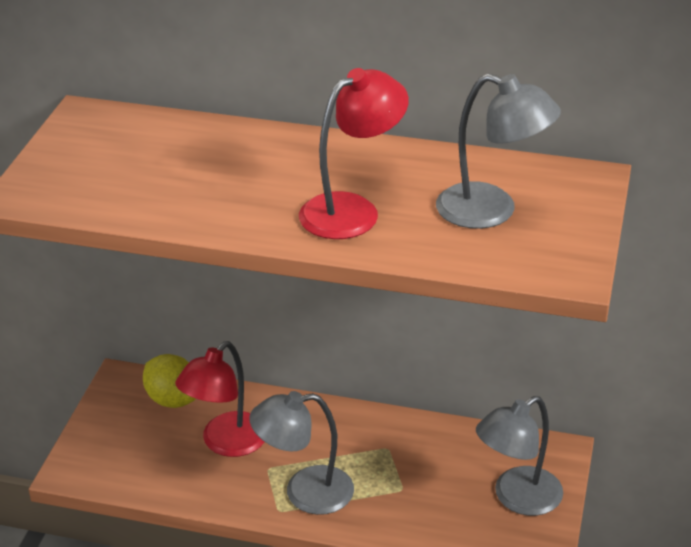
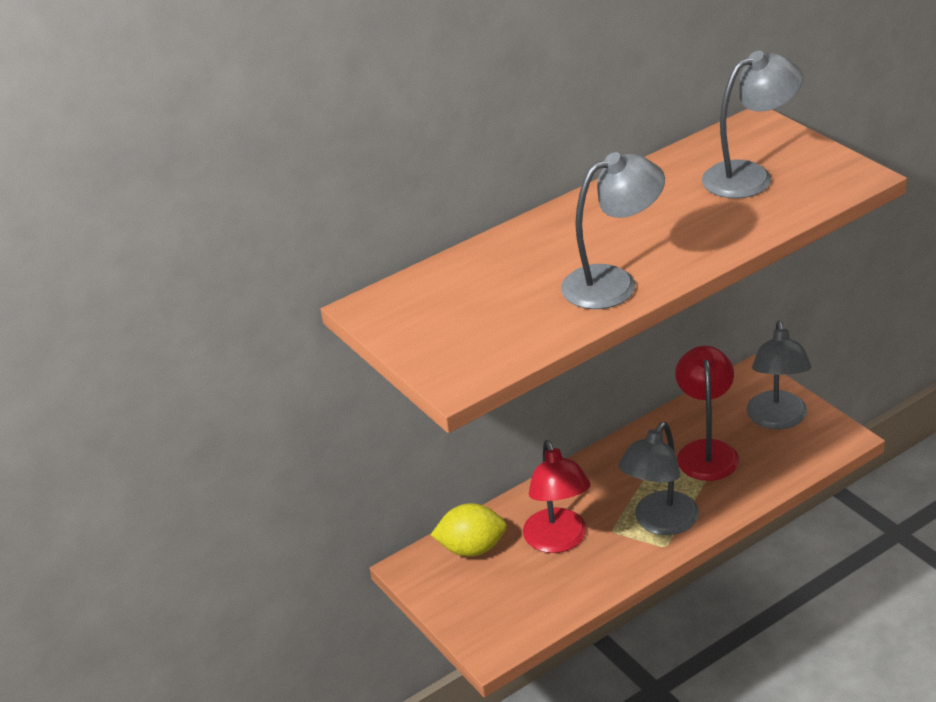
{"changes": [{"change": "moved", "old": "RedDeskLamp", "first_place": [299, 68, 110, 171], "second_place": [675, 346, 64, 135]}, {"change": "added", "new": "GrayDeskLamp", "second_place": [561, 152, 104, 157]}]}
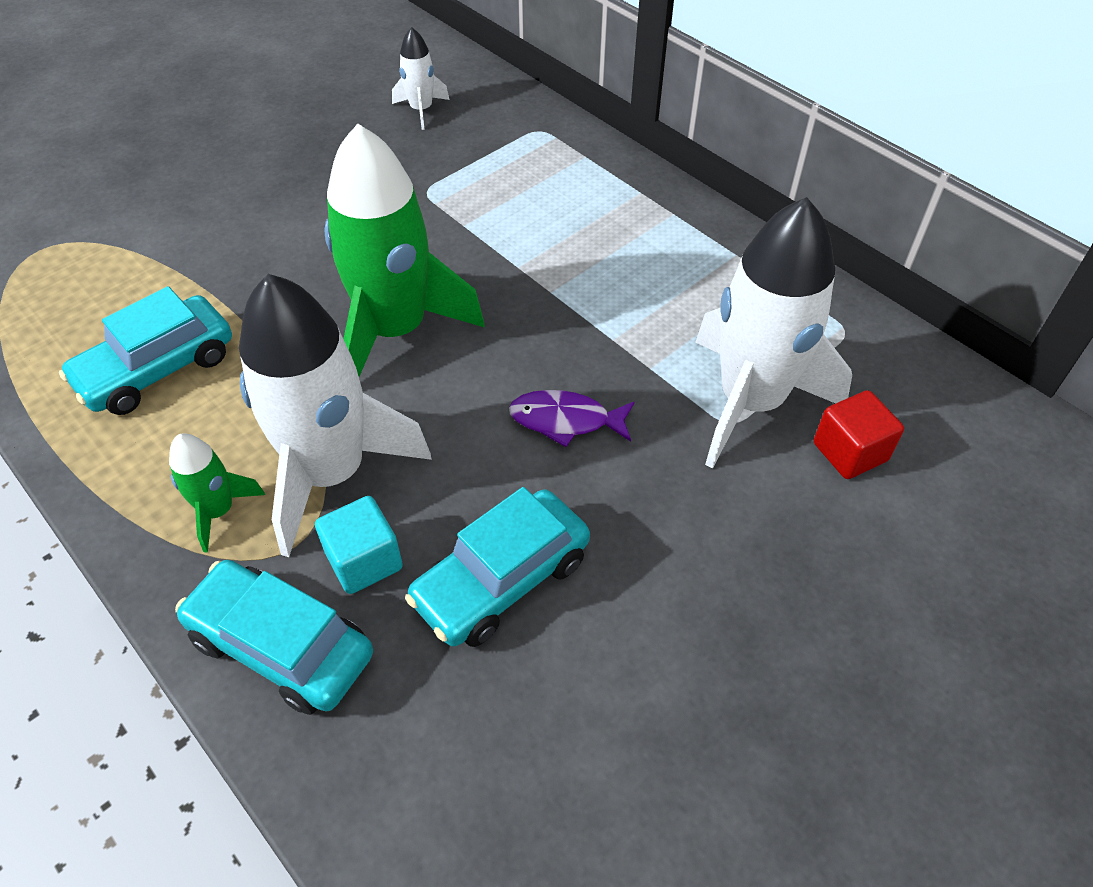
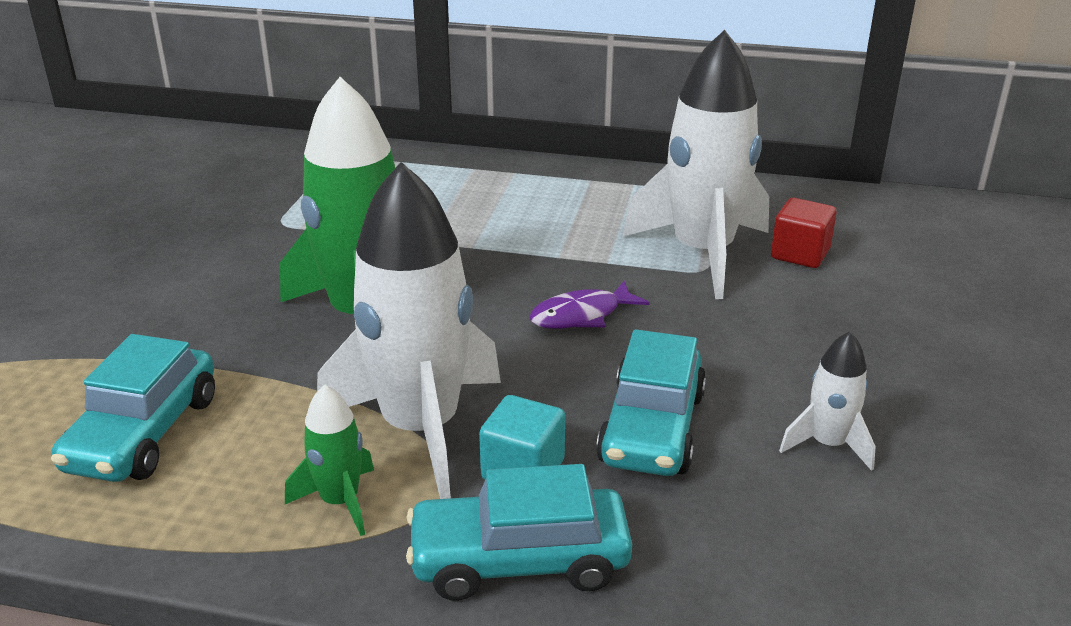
{"changes": [{"change": "moved", "old": "SnowWhiteSpaceship", "first_place": [392, 27, 58, 103], "second_place": [779, 331, 97, 140]}]}
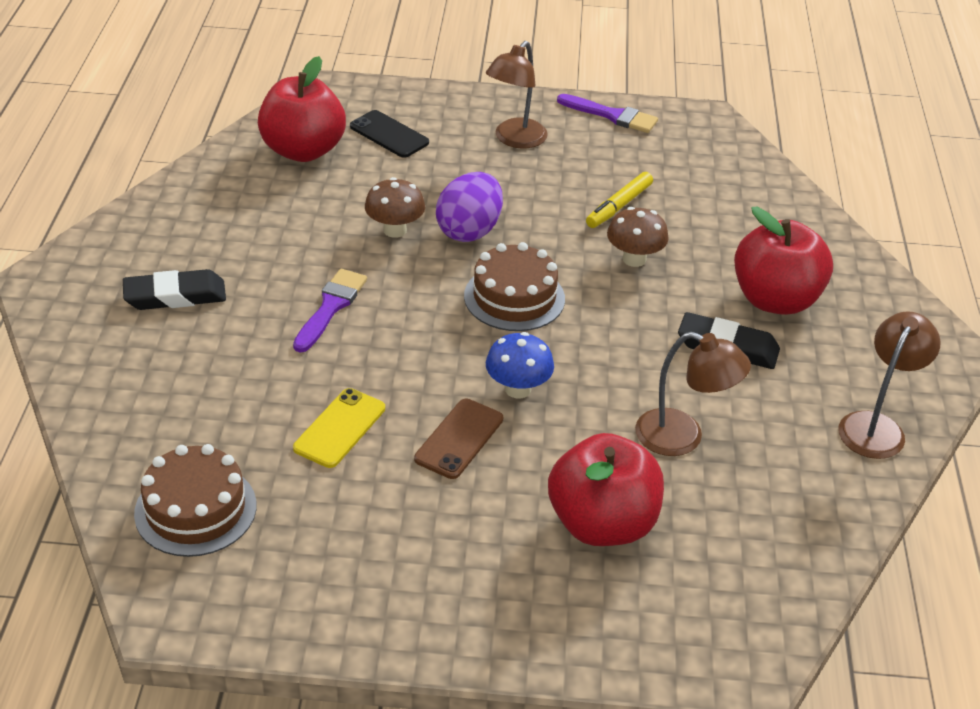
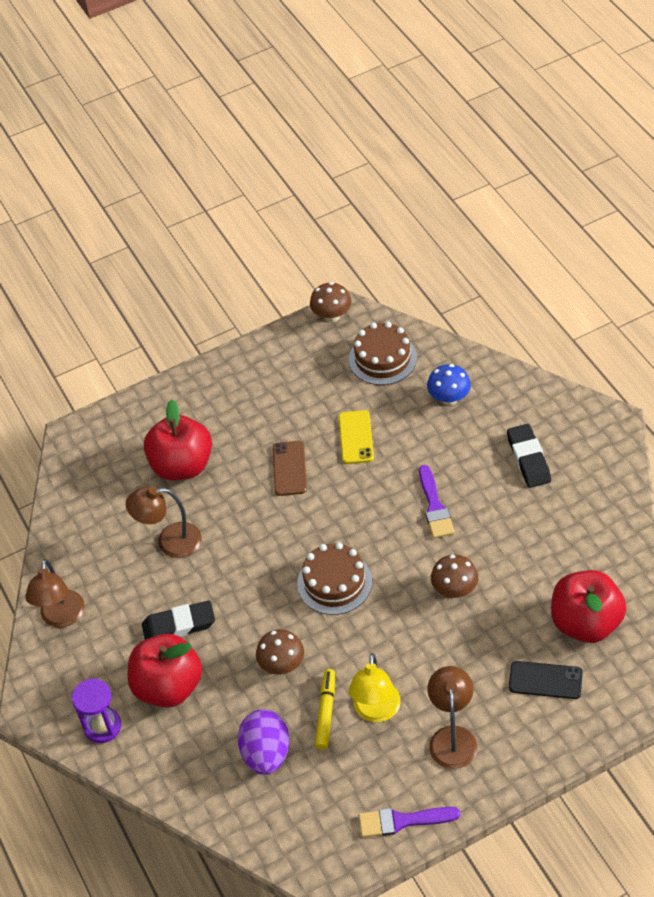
{"changes": [{"change": "turned", "old": "JetBlackPencilEraser", "first_place": [123, 269, 103, 41], "second_place": [507, 424, 44, 64], "degrees": -60}, {"change": "moved", "old": "RoyalPurpleEggShape", "first_place": [436, 172, 67, 70], "second_place": [238, 709, 52, 66]}, {"change": "moved", "old": "RoyalBlueMushroom", "first_place": [486, 332, 68, 66], "second_place": [427, 364, 44, 41]}, {"change": "added", "new": "RoyalPurpleHourglass", "second_place": [72, 679, 49, 64]}, {"change": "added", "new": "RussetMushroom", "second_place": [310, 282, 41, 40]}, {"change": "added", "new": "GoldenDeskLamp", "second_place": [349, 653, 52, 69]}]}
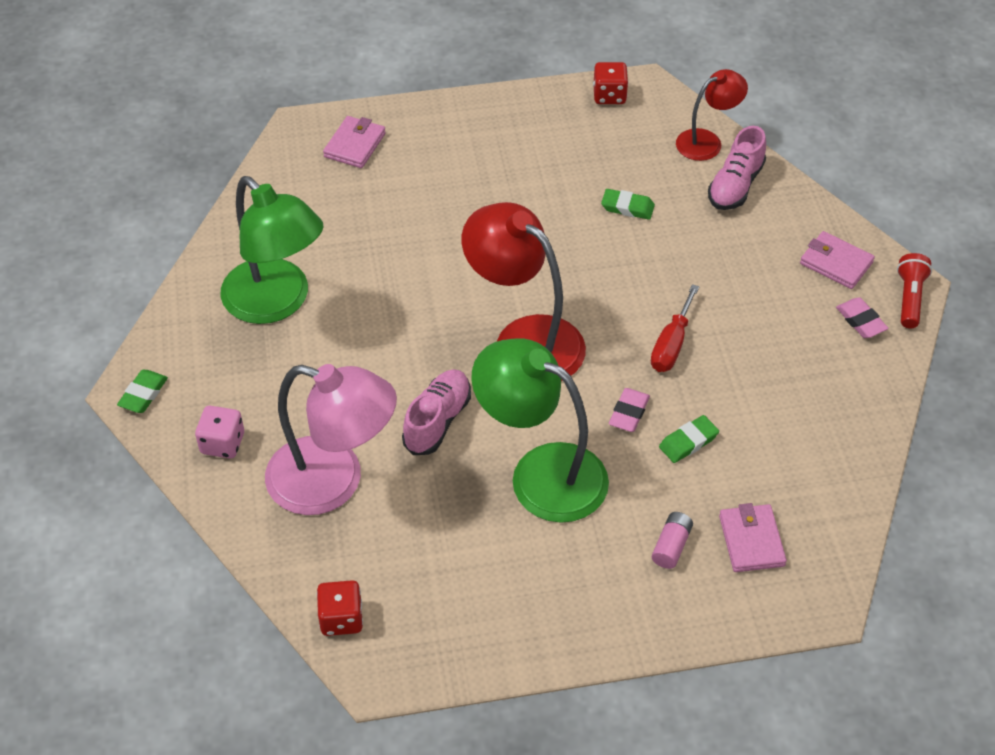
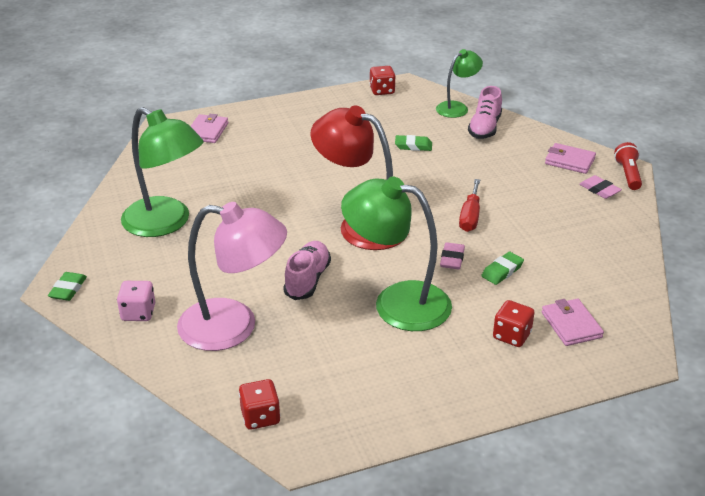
{"changes": [{"change": "replaced", "old": "RosyAaBattery", "new": "RedGameDie", "first_place": [652, 512, 41, 57], "second_place": [493, 300, 42, 47]}, {"change": "recoloured", "old": "RedDeskLamp", "new": "GreenDeskLamp", "first_place": [676, 69, 72, 92], "second_place": [436, 49, 47, 69]}]}
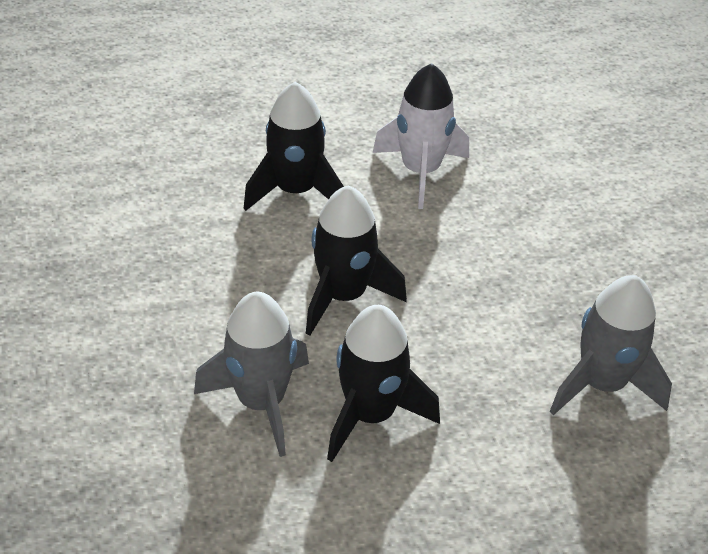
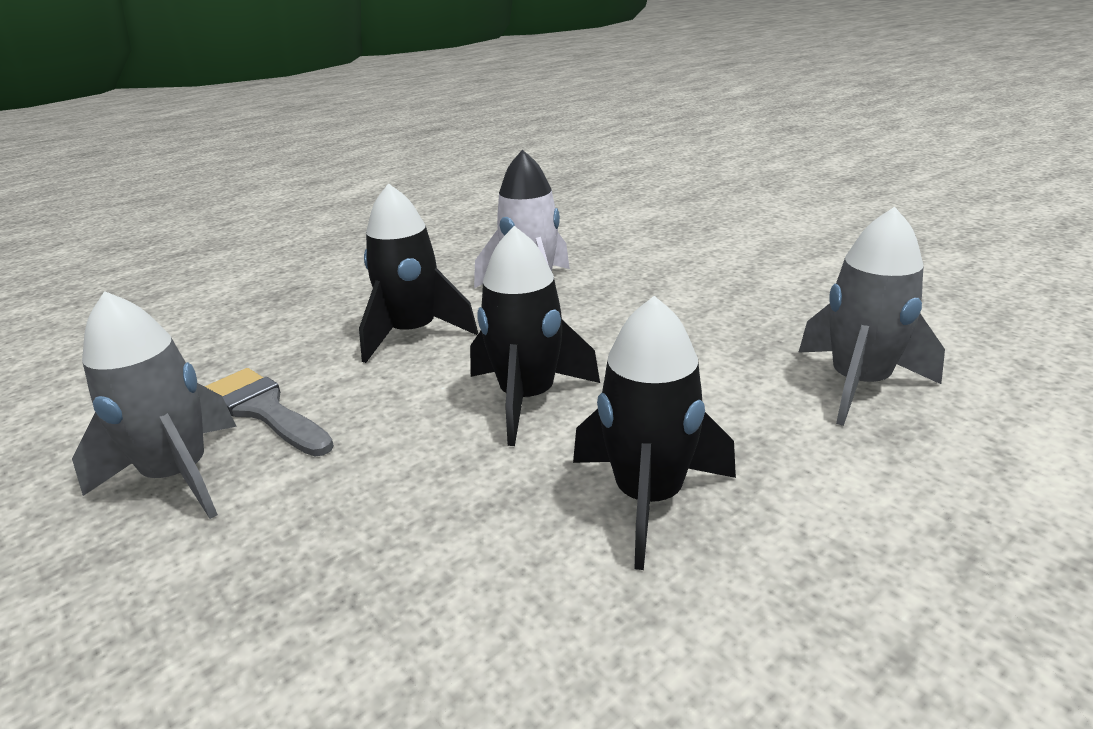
{"changes": [{"change": "moved", "old": "GraySpaceship", "first_place": [194, 292, 115, 165], "second_place": [72, 291, 165, 228]}, {"change": "added", "new": "GrayPaintBrush", "second_place": [205, 368, 129, 88]}]}
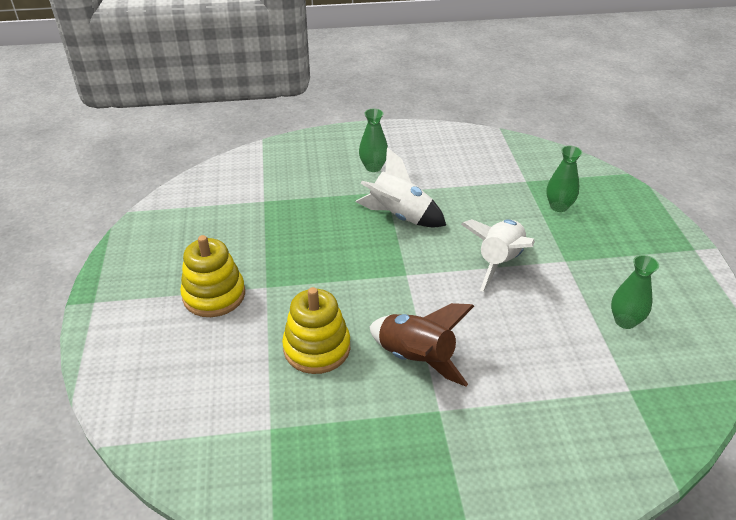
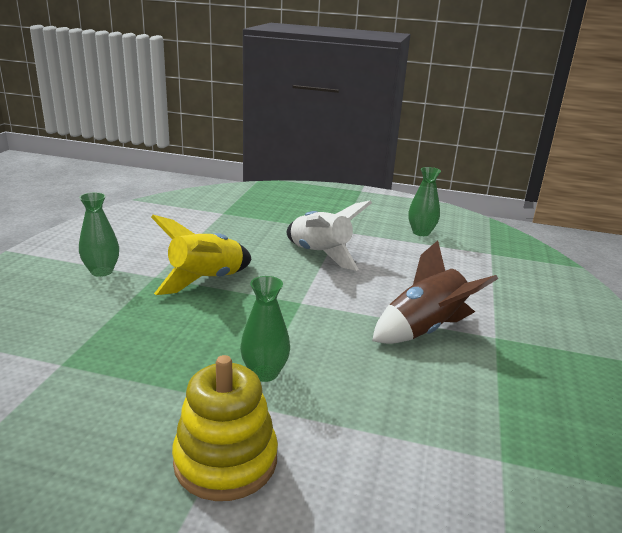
{"changes": [{"change": "removed", "old": "GoldenStackingToy", "first_place": [282, 287, 68, 87]}, {"change": "recoloured", "old": "SnowWhiteSpaceship", "new": "GoldenSpaceship", "first_place": [355, 147, 91, 81], "second_place": [151, 215, 101, 80]}, {"change": "moved", "old": "GreenFlowerVase", "first_place": [546, 146, 36, 66], "second_place": [240, 276, 50, 106]}]}
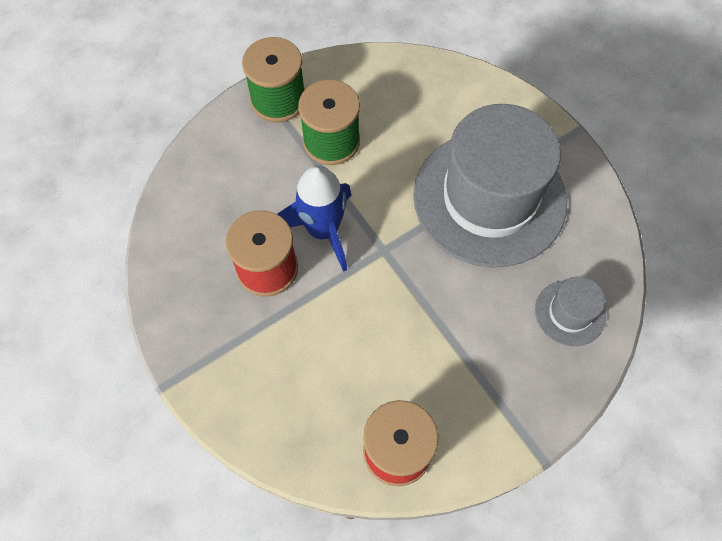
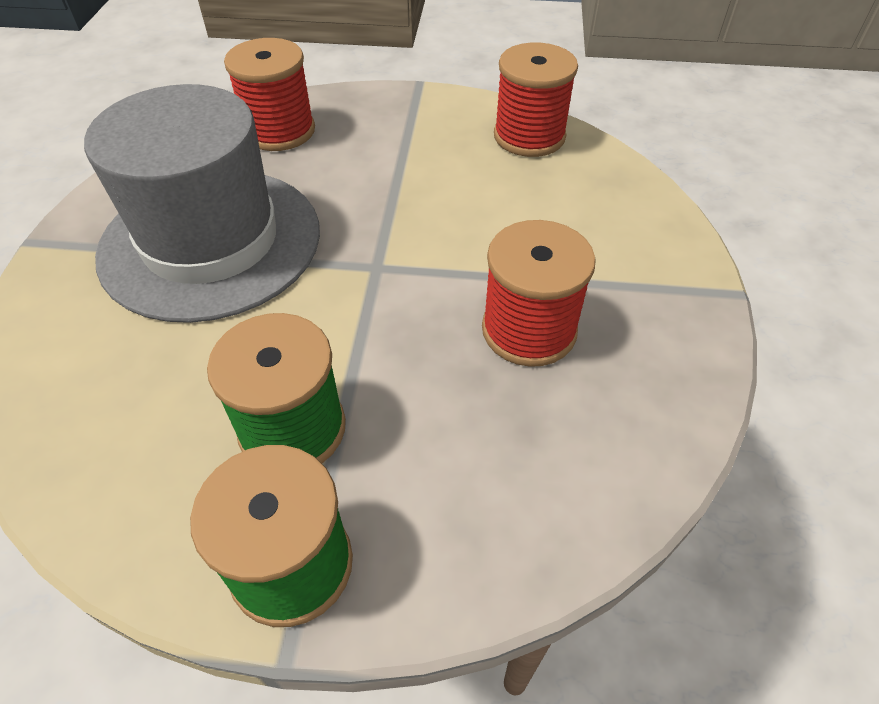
{"changes": [{"change": "removed", "old": "RoyalBlueSpaceship", "first_place": [277, 165, 75, 107]}, {"change": "replaced", "old": "GrayHat", "new": "RedSpool", "first_place": [535, 276, 71, 71], "second_place": [224, 38, 91, 113]}]}
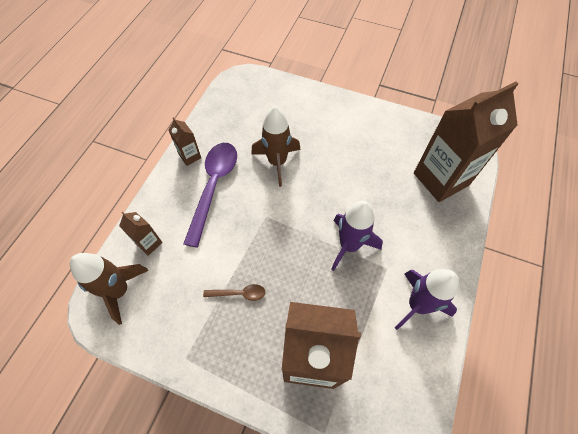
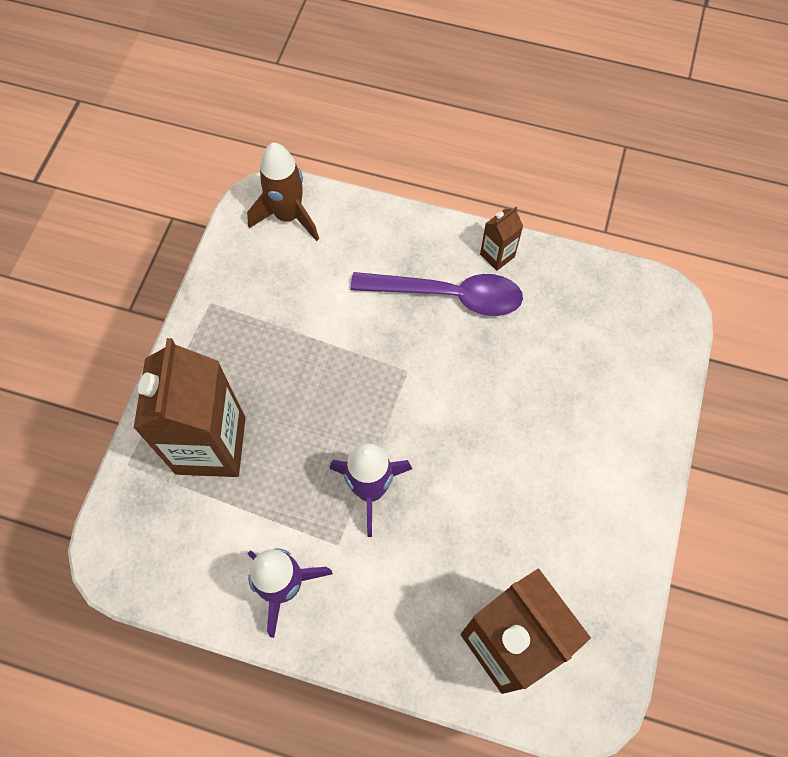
{"changes": [{"change": "removed", "old": "RussetMilkCarton", "first_place": [119, 212, 44, 44]}, {"change": "removed", "old": "RussetTablespoon", "first_place": [203, 284, 63, 17]}, {"change": "removed", "old": "RussetSpaceship", "first_place": [251, 106, 50, 81]}]}
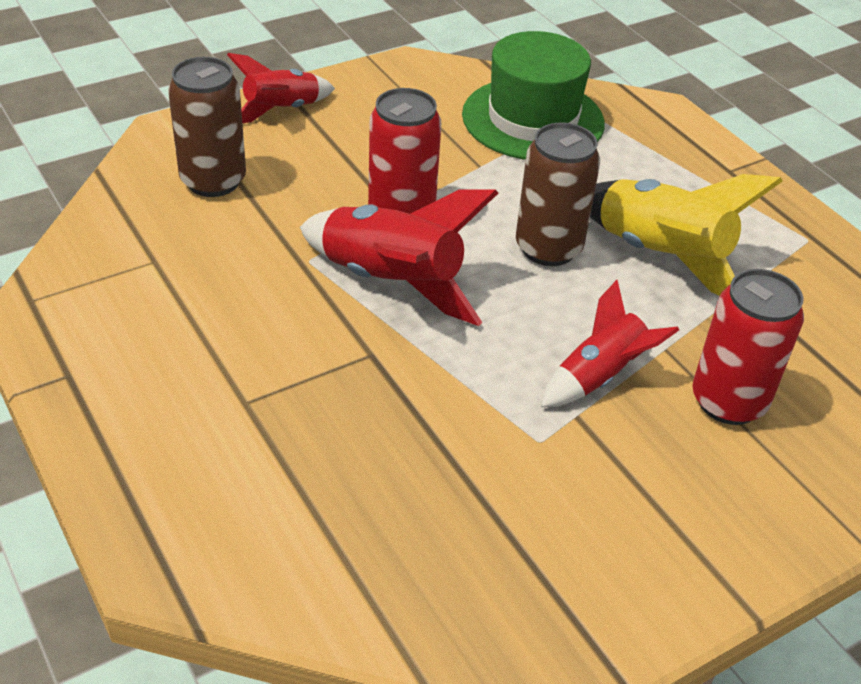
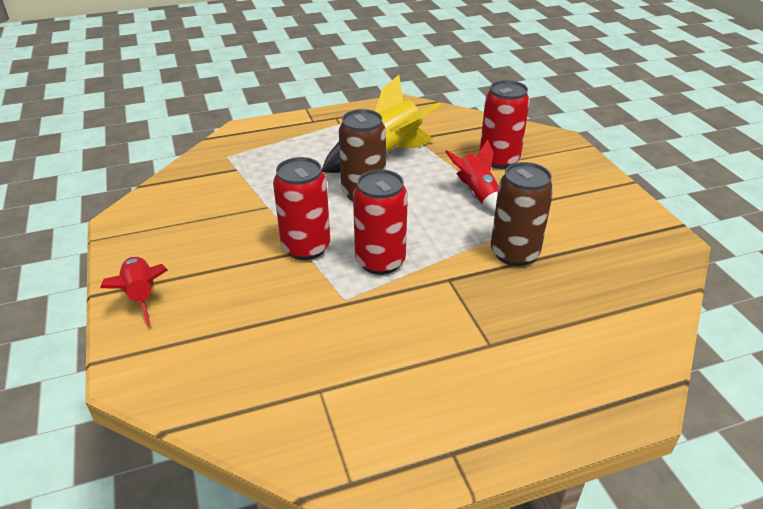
{"changes": [{"change": "moved", "old": "RussetTin", "first_place": [168, 57, 78, 140], "second_place": [491, 162, 63, 104]}, {"change": "replaced", "old": "RedSpaceship", "new": "RedTin", "first_place": [300, 189, 198, 137], "second_place": [353, 169, 55, 106]}, {"change": "removed", "old": "GreenHat", "first_place": [462, 31, 143, 129]}]}
